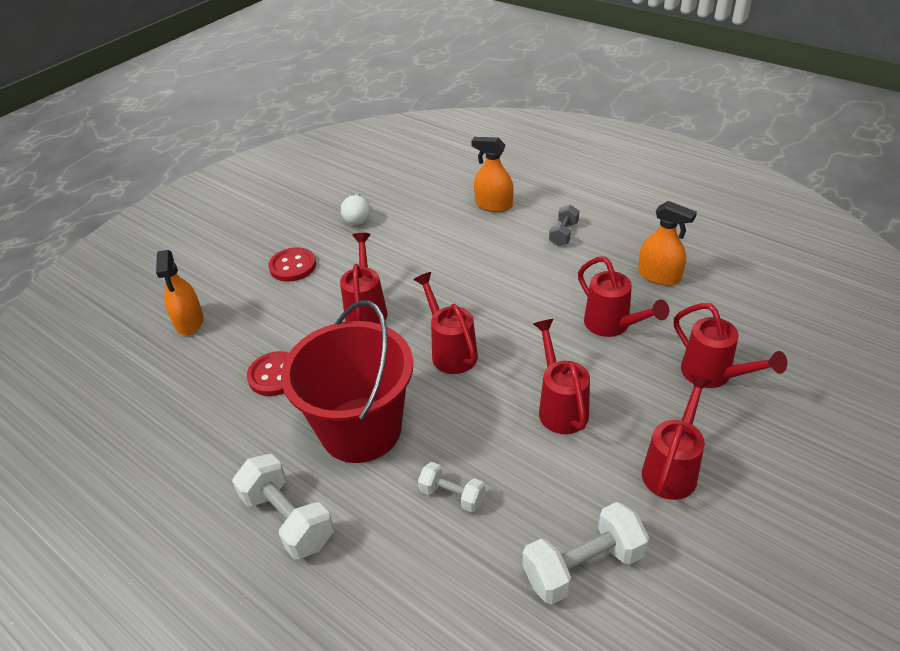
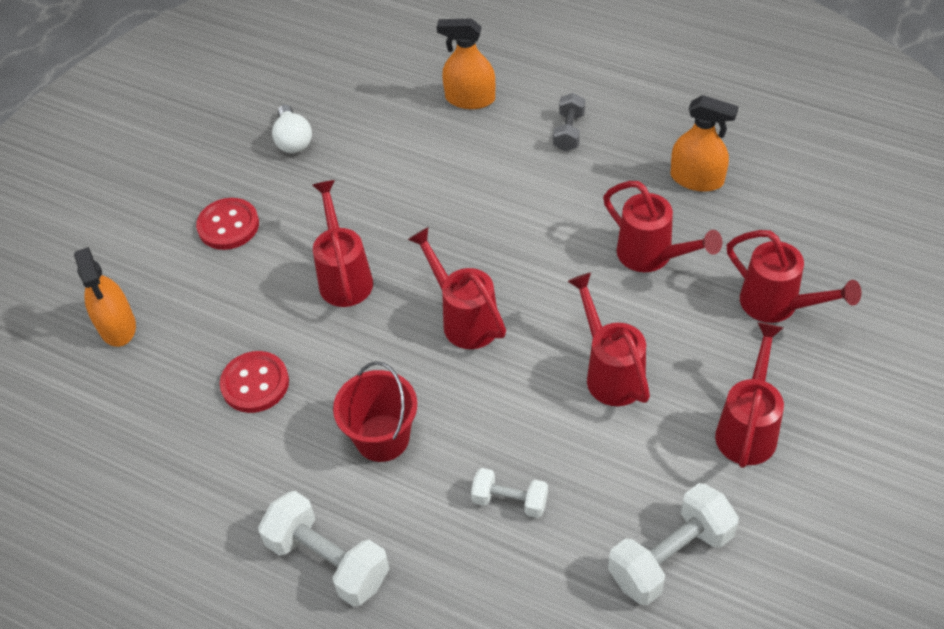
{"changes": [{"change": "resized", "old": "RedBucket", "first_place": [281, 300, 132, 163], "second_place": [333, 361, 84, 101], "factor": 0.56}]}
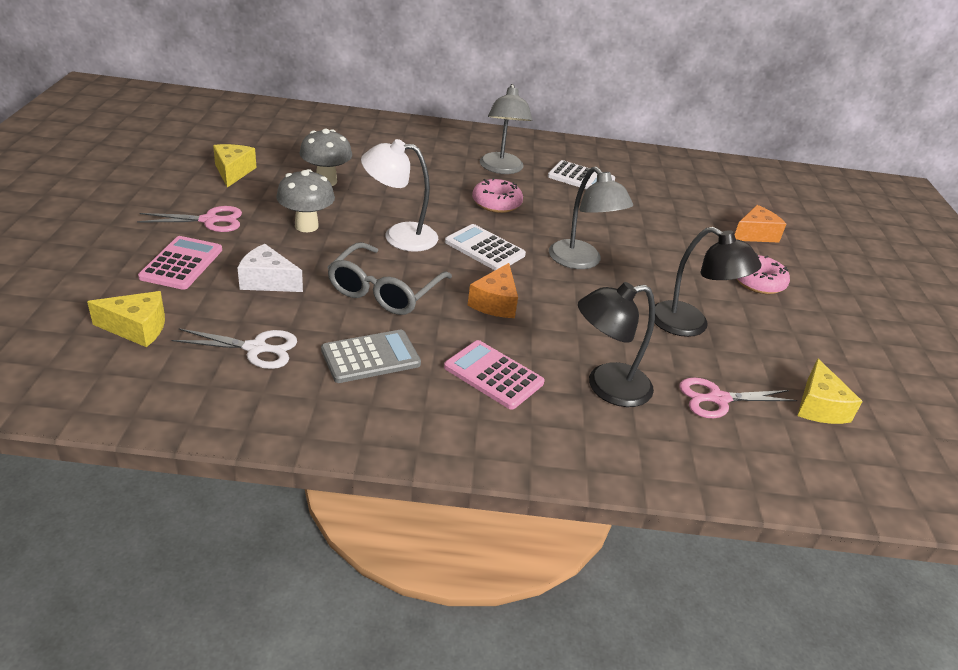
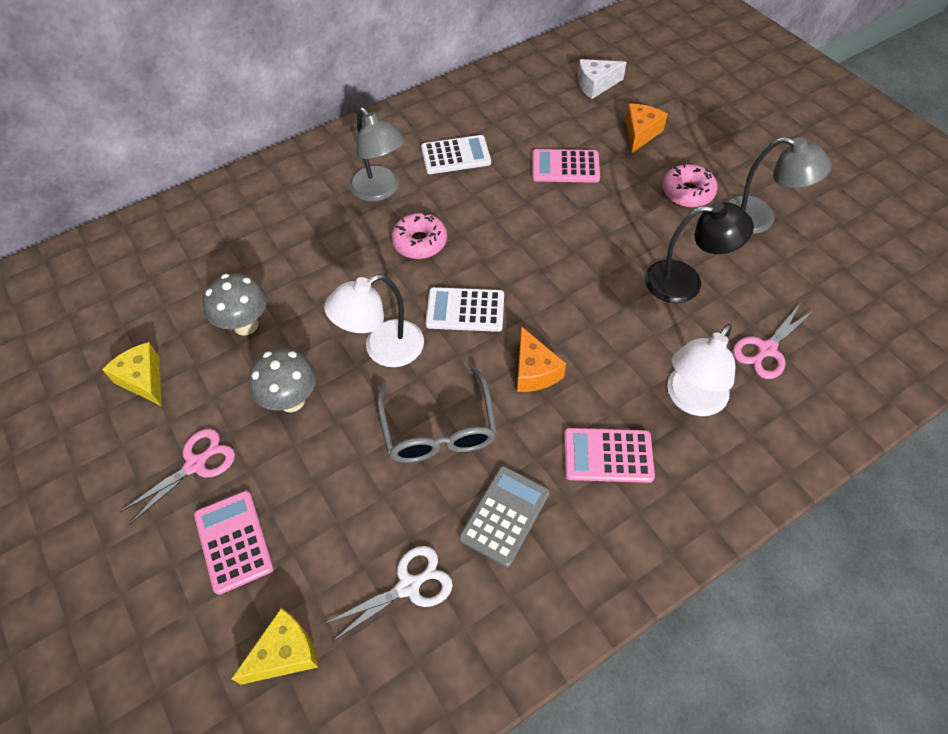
{"changes": [{"change": "moved", "old": "SnowWhitePieceOfCheese", "first_place": [238, 244, 65, 48], "second_place": [578, 59, 49, 40]}, {"change": "moved", "old": "GrayDeskLamp", "first_place": [549, 167, 84, 102], "second_place": [726, 137, 106, 97]}, {"change": "recoloured", "old": "JetBlackDeskLamp", "new": "SnowWhiteDeskLamp", "first_place": [578, 282, 77, 125], "second_place": [667, 324, 68, 92]}, {"change": "removed", "old": "GoldenPieceOfCheese", "first_place": [797, 359, 66, 65]}, {"change": "added", "new": "RosyAddingMachine", "second_place": [533, 149, 67, 34]}]}
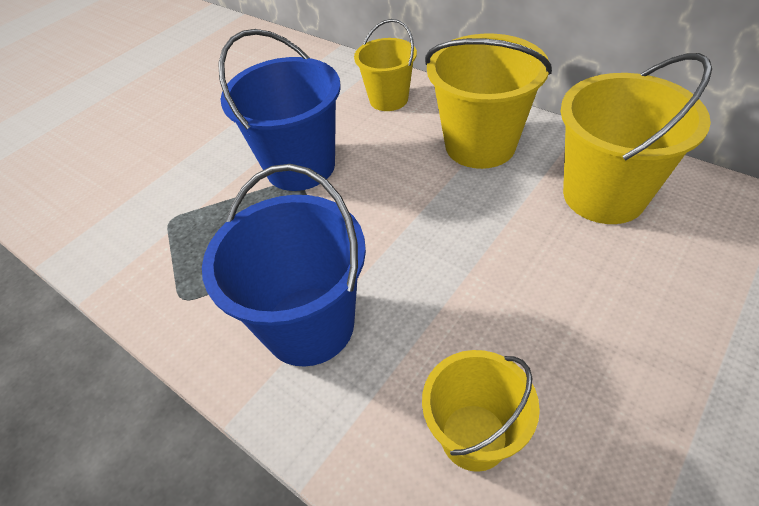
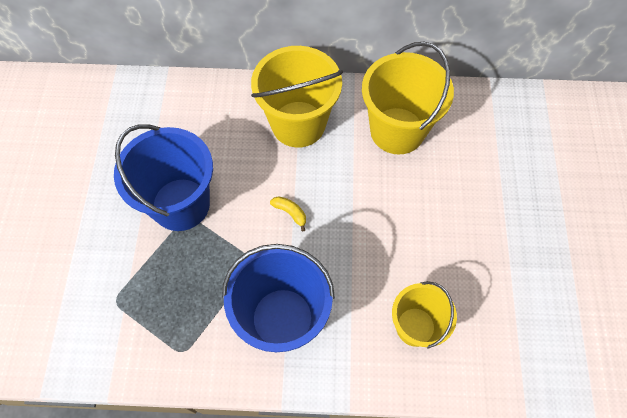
{"changes": [{"change": "removed", "old": "GoldenBucket", "first_place": [354, 19, 63, 92]}, {"change": "added", "new": "GoldenBanana", "second_place": [270, 196, 36, 36]}]}
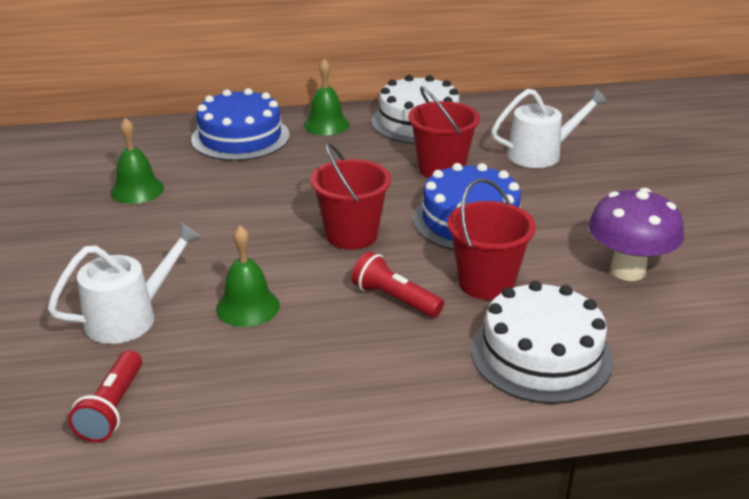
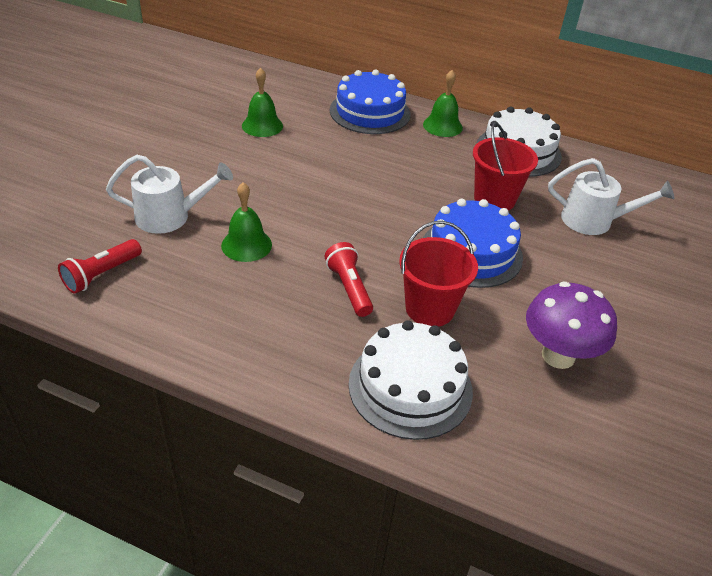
{"changes": [{"change": "removed", "old": "RedBucket", "first_place": [311, 142, 80, 108]}]}
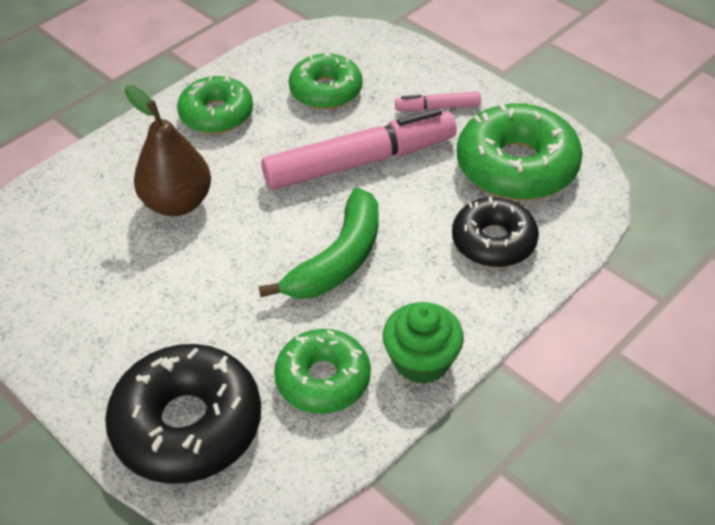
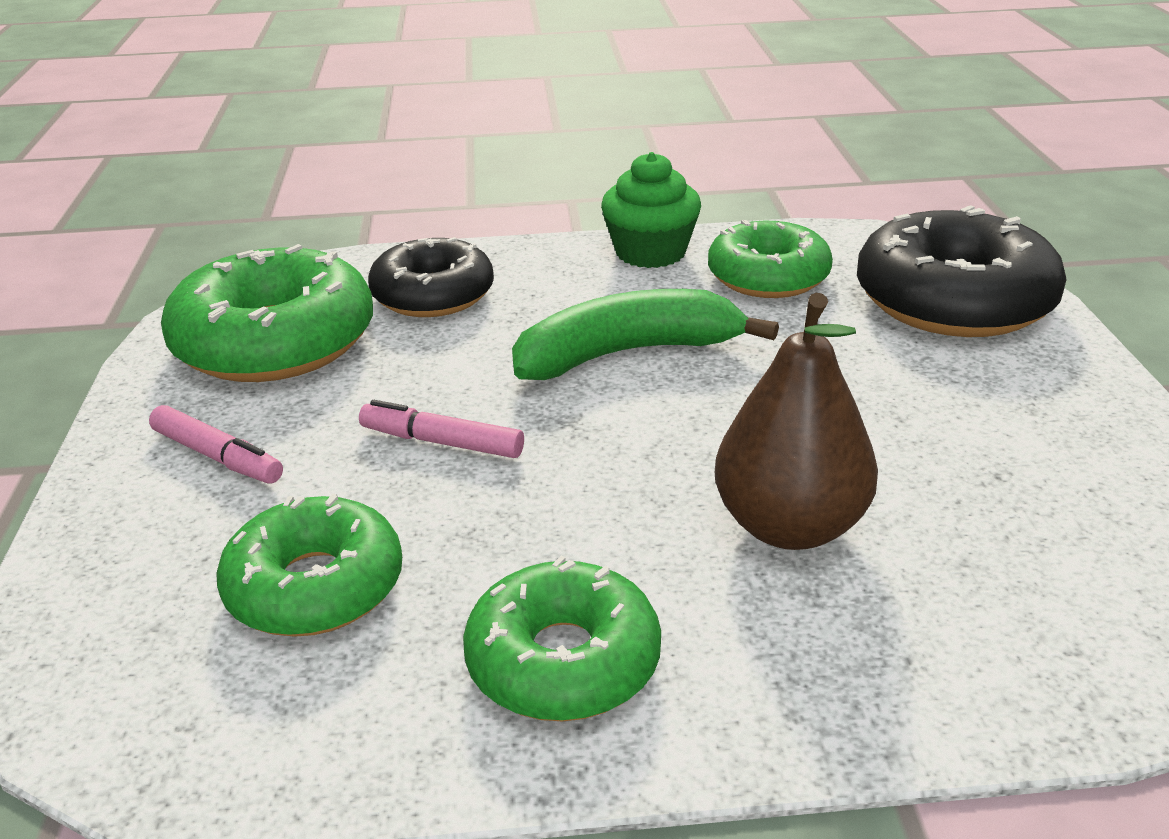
{"changes": [{"change": "resized", "old": "RosyMarker", "first_place": [261, 108, 196, 82], "second_place": [359, 400, 165, 58], "factor": 0.45}]}
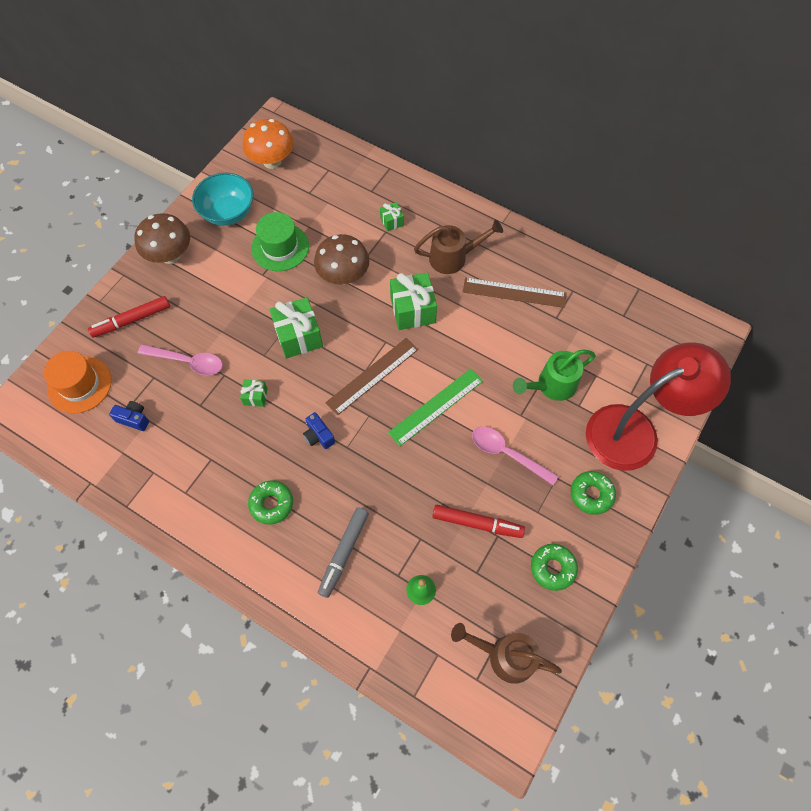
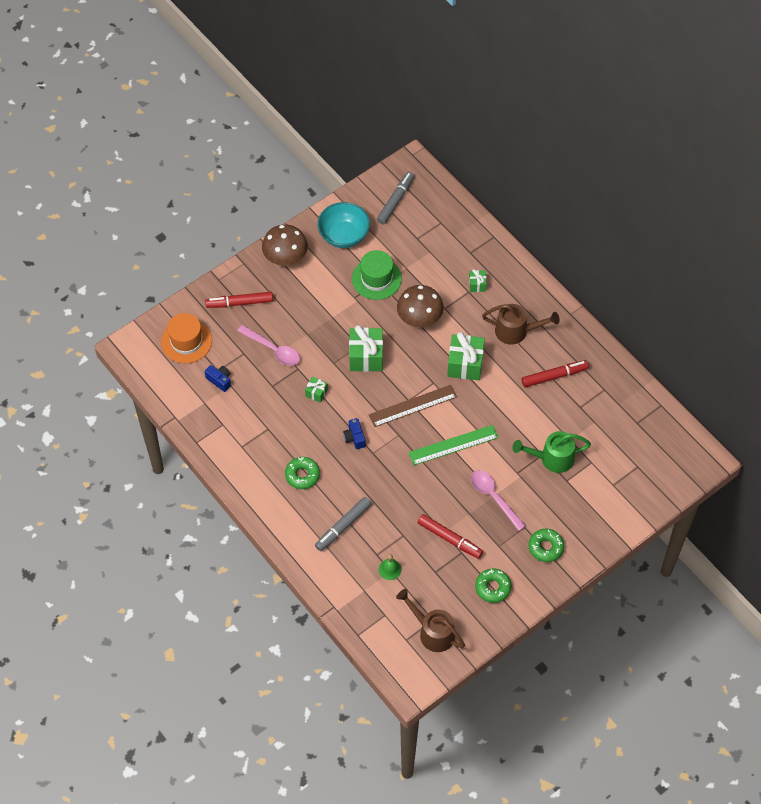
{"changes": [{"change": "replaced", "old": "OrangeColouredMushroom", "new": "GrayMarker", "first_place": [243, 119, 51, 50], "second_place": [377, 172, 37, 52]}, {"change": "replaced", "old": "RussetRuler", "new": "RedMarker", "first_place": [463, 277, 103, 31], "second_place": [522, 360, 67, 27]}, {"change": "removed", "old": "RedDeskLamp", "first_place": [586, 342, 145, 129]}]}
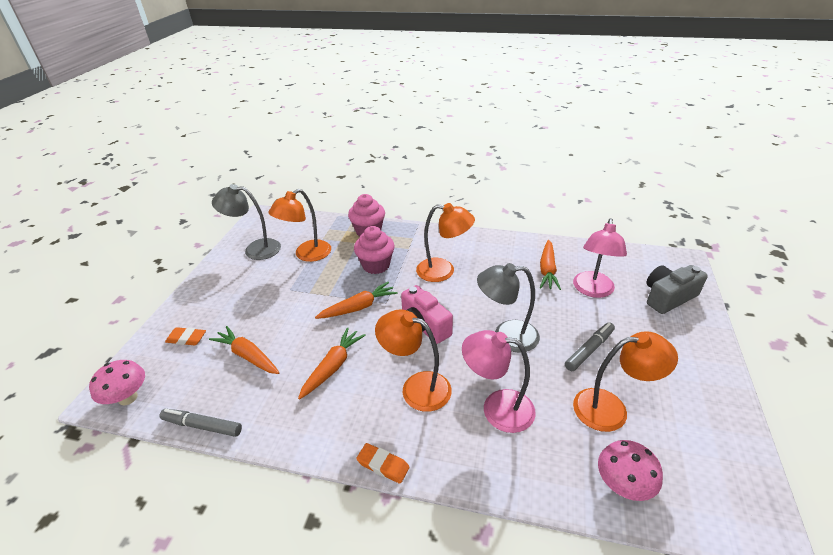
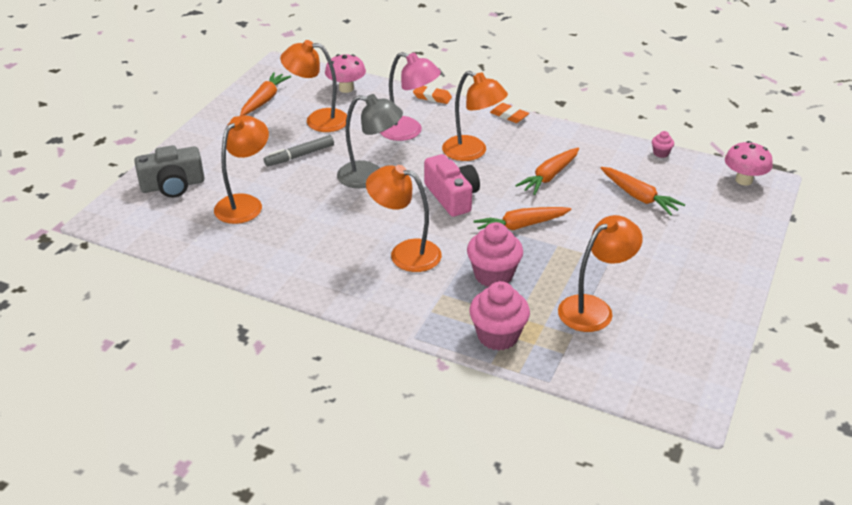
{"changes": [{"change": "replaced", "old": "GrayMarker", "new": "RosyFairyCake", "first_place": [159, 409, 83, 28], "second_place": [652, 131, 22, 27]}, {"change": "moved", "old": "OrangeColouredPencilEraser", "first_place": [165, 327, 41, 18], "second_place": [413, 86, 39, 18]}, {"change": "removed", "old": "GrayDeskLamp", "first_place": [212, 184, 69, 76]}, {"change": "moved", "old": "OrangeColouredToyCarrot", "first_place": [540, 240, 21, 50], "second_place": [240, 72, 51, 44]}, {"change": "recoloured", "old": "RosyDeskLamp", "new": "OrangeColouredDeskLamp", "first_place": [573, 218, 54, 80], "second_place": [214, 115, 55, 109]}]}
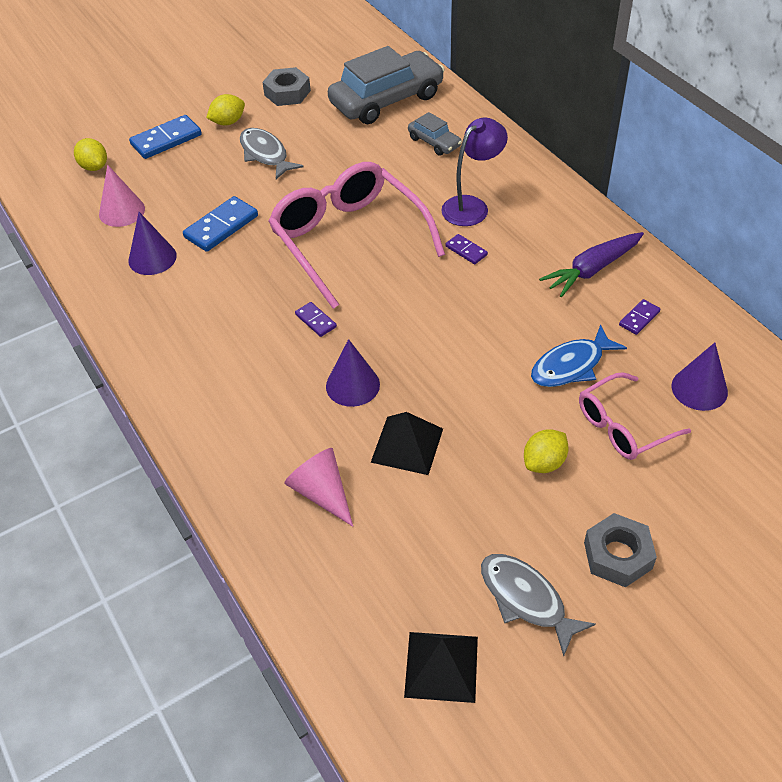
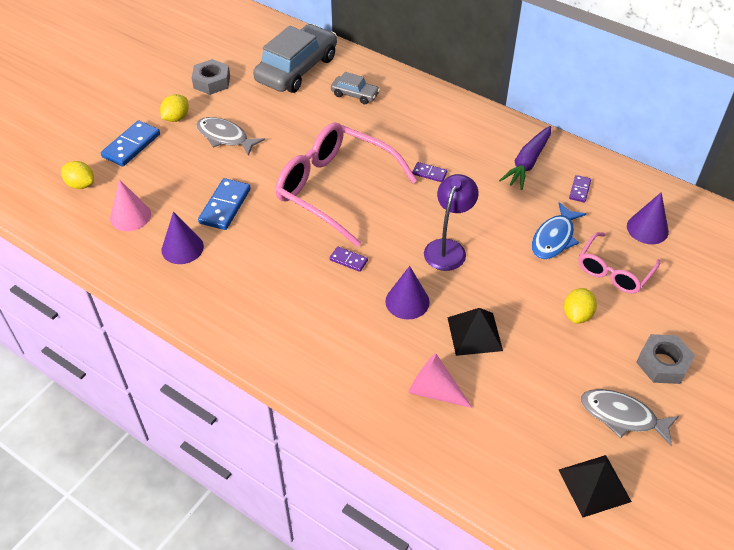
{"changes": [{"change": "moved", "old": "RoyalPurpleDeskLamp", "first_place": [441, 117, 67, 109], "second_place": [424, 174, 55, 97]}]}
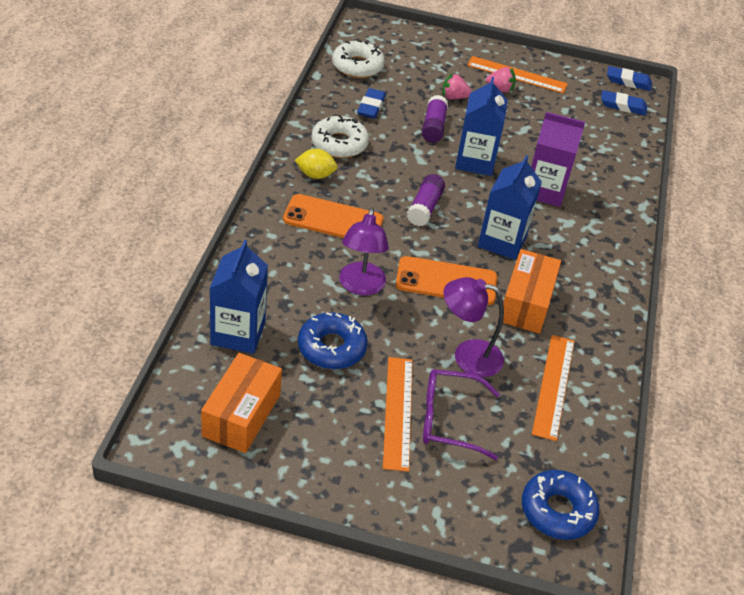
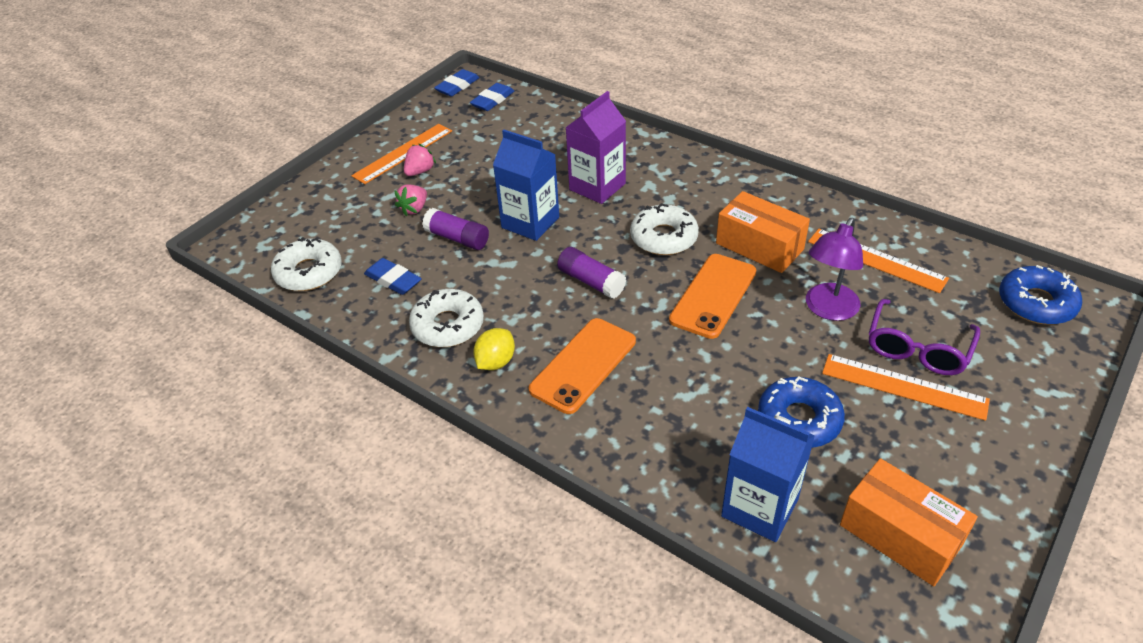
{"changes": [{"change": "removed", "old": "RoyalPurpleDeskLamp", "first_place": [339, 207, 50, 88]}, {"change": "replaced", "old": "RoyalBlueMilkCarton", "new": "SnowWhiteGlazedDonut", "first_place": [478, 155, 64, 105], "second_place": [630, 203, 69, 52]}]}
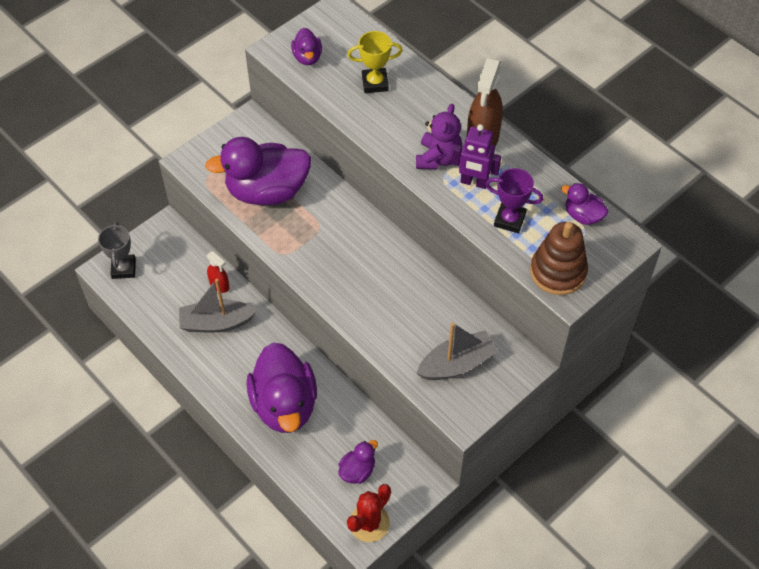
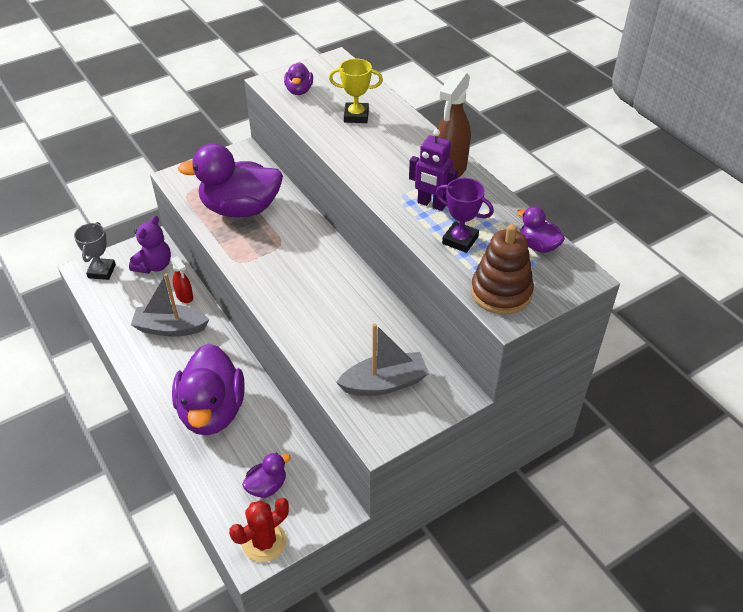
{"changes": [{"change": "moved", "old": "RoyalPurpleTeddyBear", "first_place": [416, 104, 46, 65], "second_place": [129, 216, 42, 58]}]}
